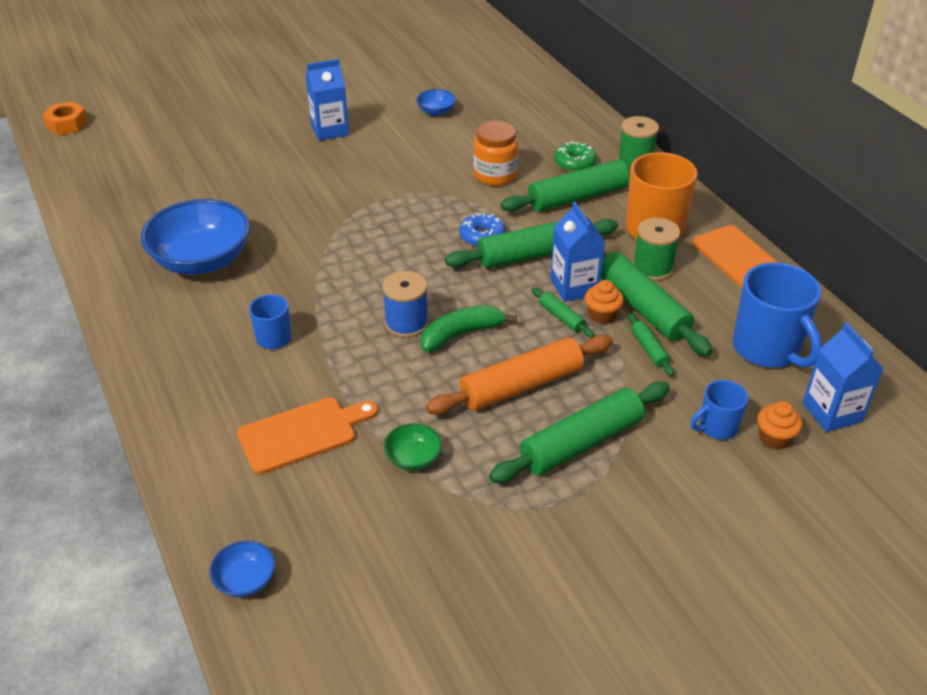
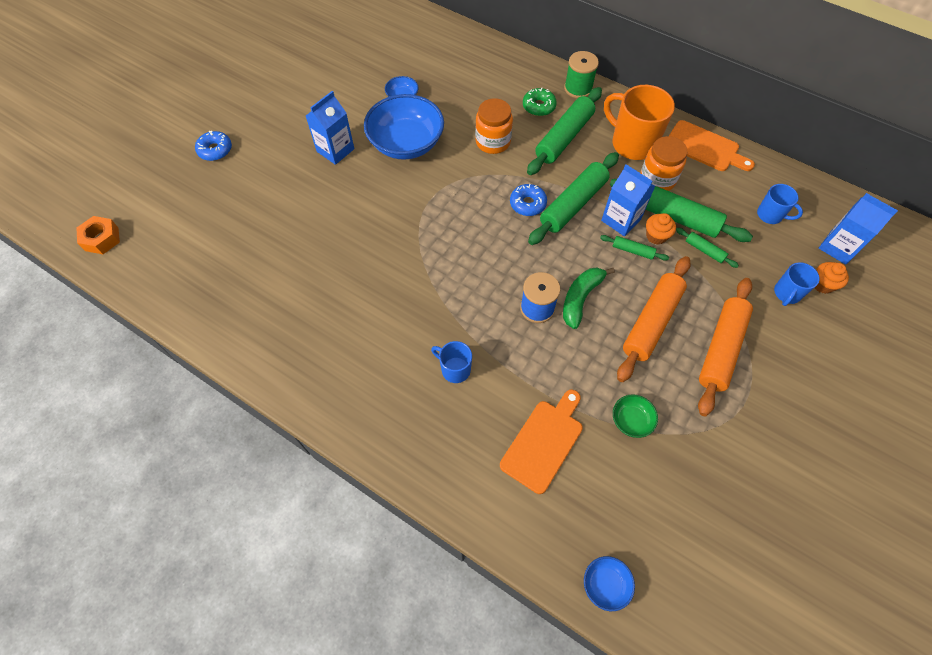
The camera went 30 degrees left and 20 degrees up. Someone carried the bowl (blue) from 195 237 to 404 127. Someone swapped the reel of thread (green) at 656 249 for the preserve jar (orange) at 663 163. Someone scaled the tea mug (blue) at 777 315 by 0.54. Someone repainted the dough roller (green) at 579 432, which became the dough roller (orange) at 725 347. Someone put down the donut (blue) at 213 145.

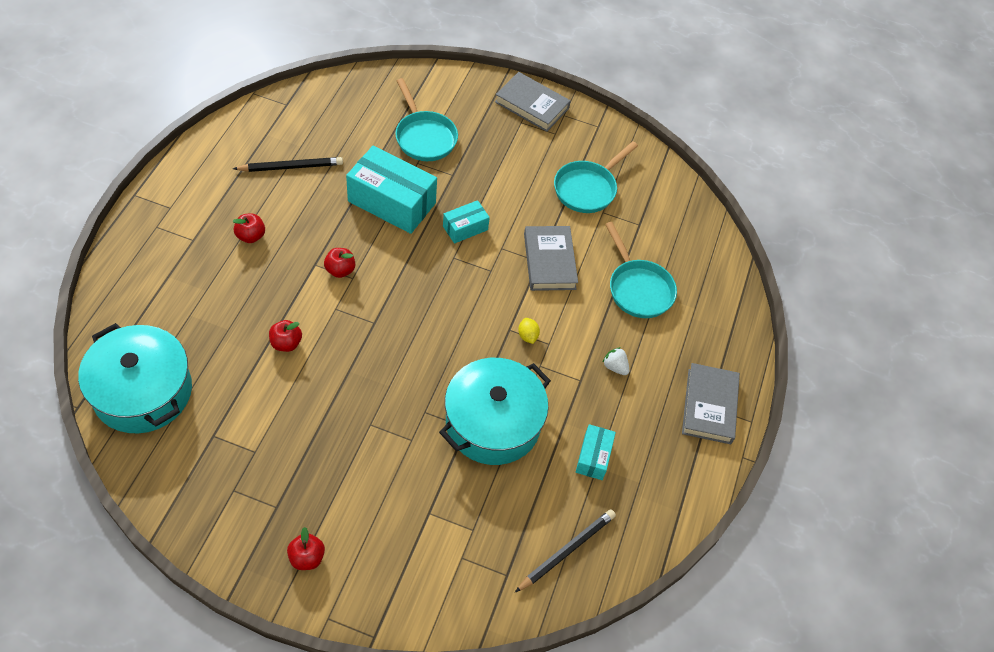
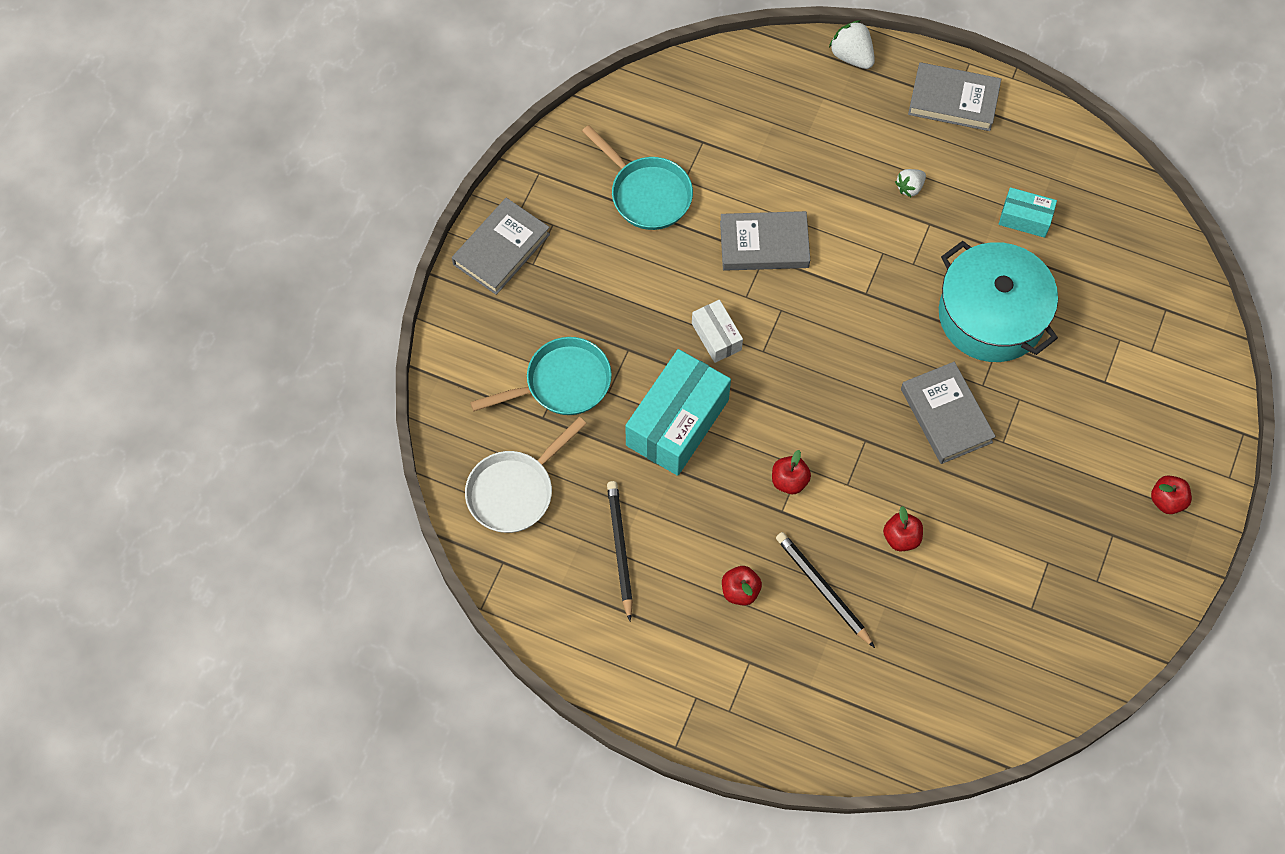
The camera went 80 degrees left and 10 degrees up. Someone repainted the box (aqua) at 466 222, which became the box (white) at 717 331. Someone took away the pan (aqua) at 641 270. Someone took away the toy lemon (yellow) at 529 331. Someone took away the pot (aqua) at 135 378. Someone carried the pencil (black) from 565 550 to 825 590. Someone put down the berry (white) at 852 44. Someone put down the book (grey) at 948 413. Someone put down the pan (white) at 526 475.

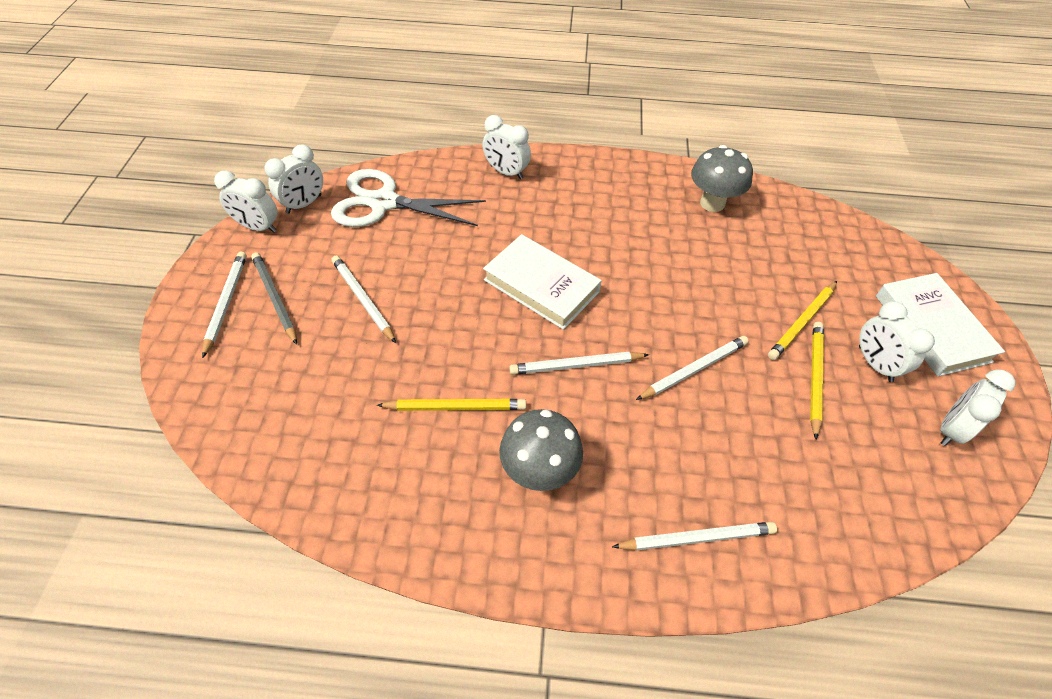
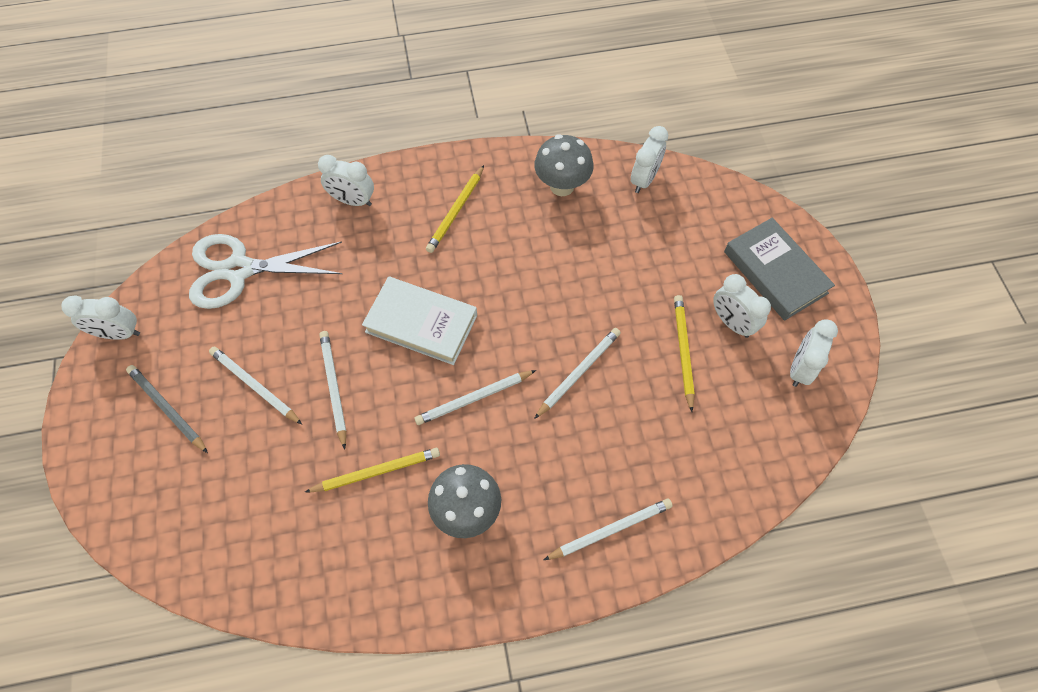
The camera went 15 degrees left and 10 degrees up. Someone carried the bedside clock (white) from 293 179 to 649 159. Someone carried the pencil (white) from 224 305 to 332 390. Someone repainted the book (white) at 940 325, which became the book (grey) at 779 269. Someone carried the pencil (yellow) from 802 320 to 455 209.

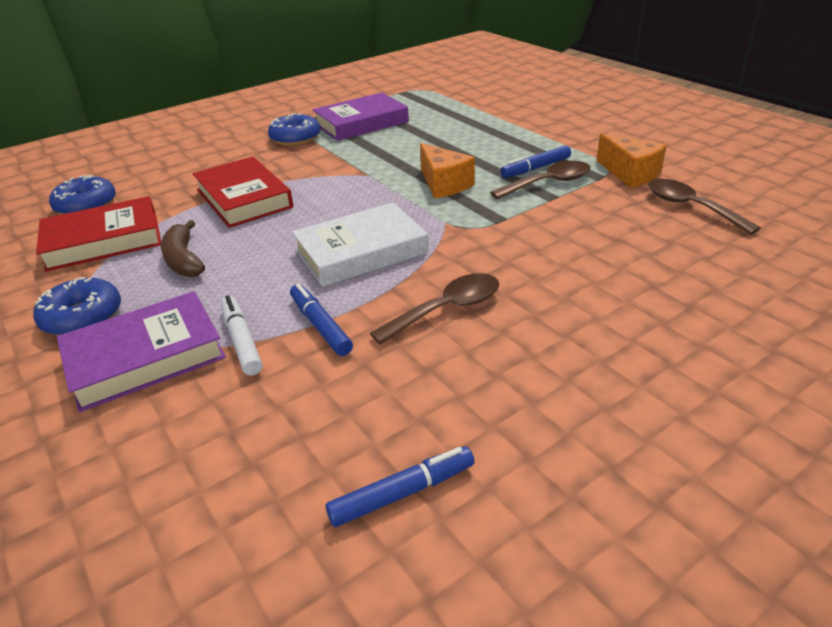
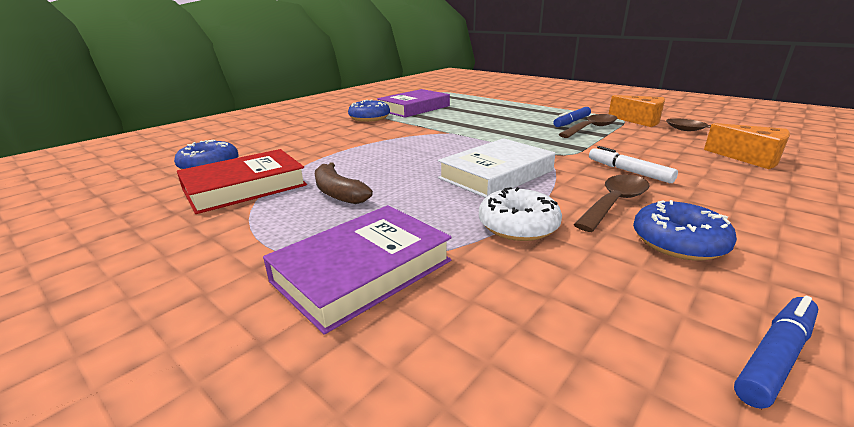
The camera went 15 degrees left and 10 degrees down. Someone carried the piece of cheese (orange) from 447 170 to 747 146. Someone took away the book (crimson) at 243 192. Someone carried the donut (blue) from 77 306 to 685 230. Someone swapped the marker pen (blue) at 321 319 for the donut (white) at 520 214. Someone carried the marker pen (white) from 241 335 to 633 164.

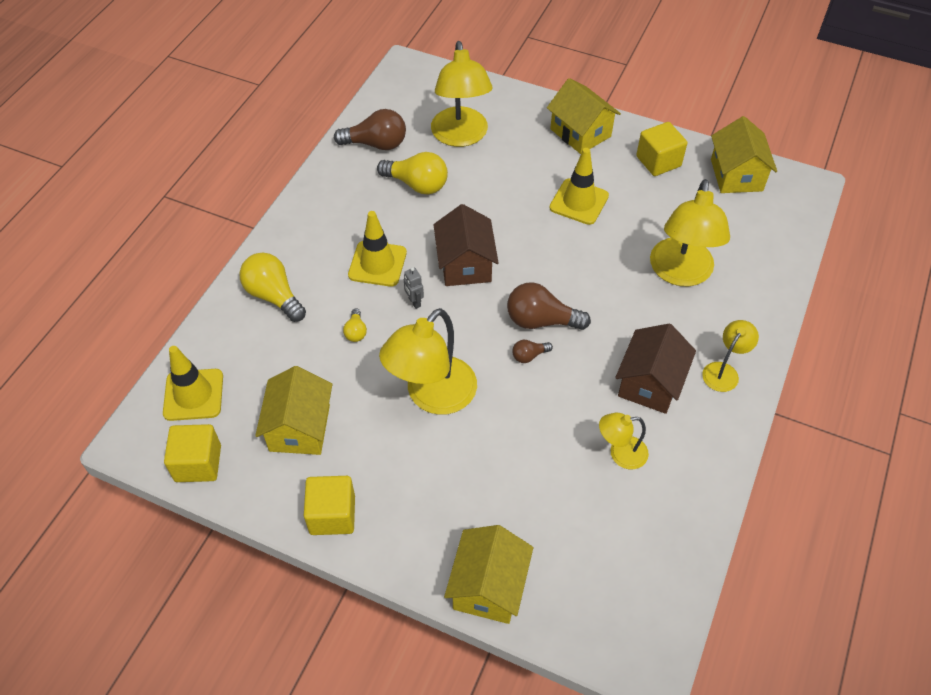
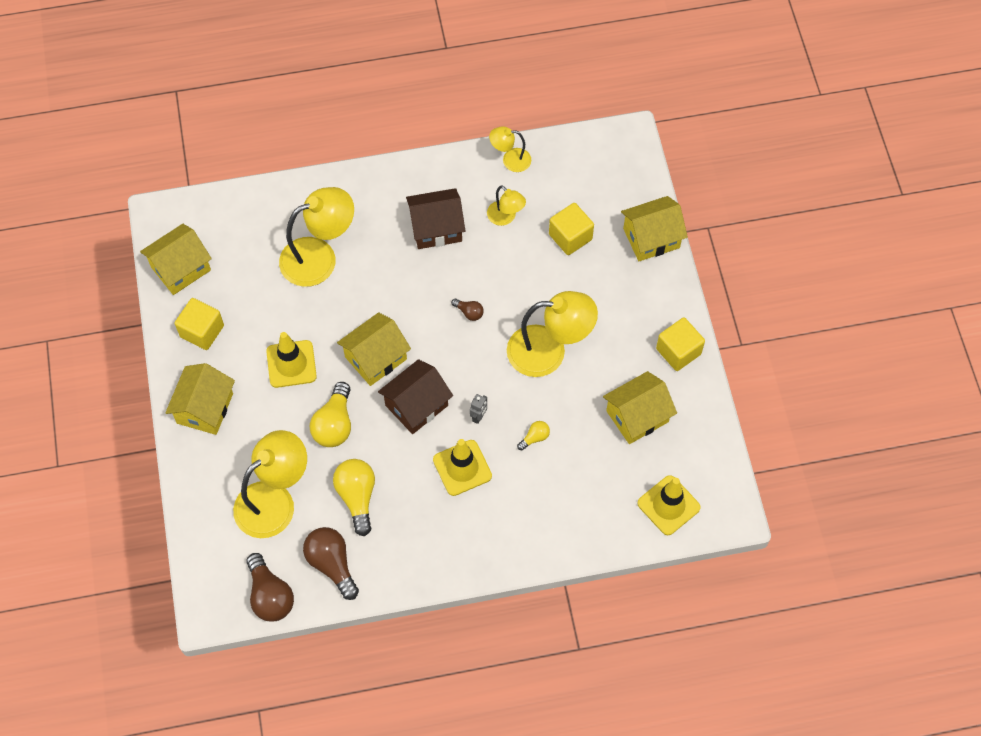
The camera went 125 degrees left and 10 degrees up. Someone carried the light bulb (yellow) from 272 287 to 330 414. Someone carried the light bulb (russet) from 549 306 to 270 587. Someone carried the desk lamp (yellow) from 730 356 to 510 149. Someone carried the block (yellow) from 192 453 to 571 229. Someone put down the toy house (yellow) at 374 349.

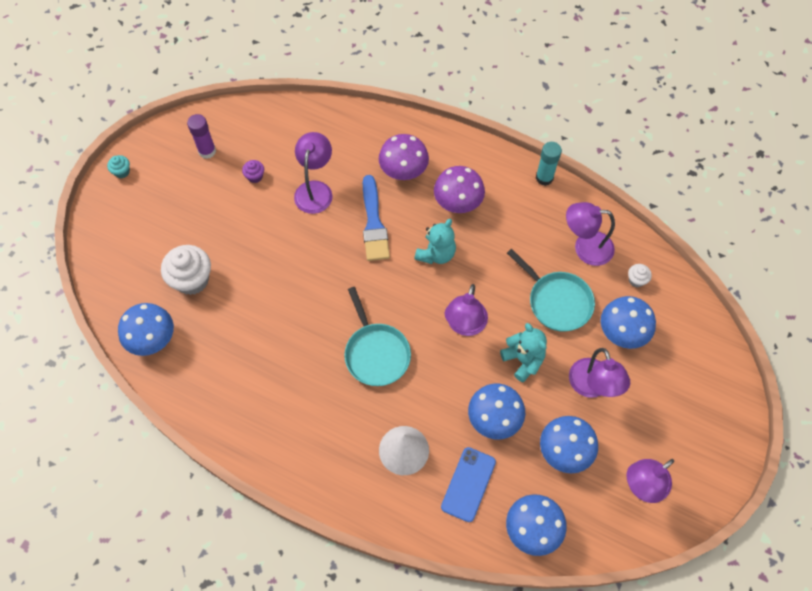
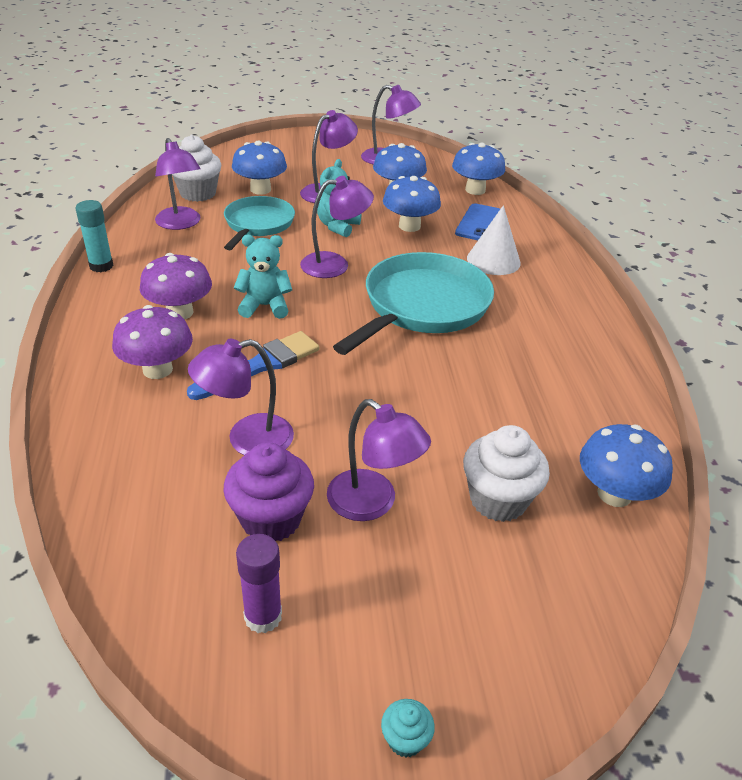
The camera went 125 degrees left and 25 degrees down. Someone scaled the cupcake (royal purple) at 253 171 by 2.10. Someone scaled the cupcake (white) at 640 275 by 2.10. Someone scaled the pan (aqua) at 377 336 by 1.58. Someone rotated the mobile phone (blue) at 468 484 by 60 degrees counterclockwise. Someone put down the desk lamp (royal purple) at 379 460.

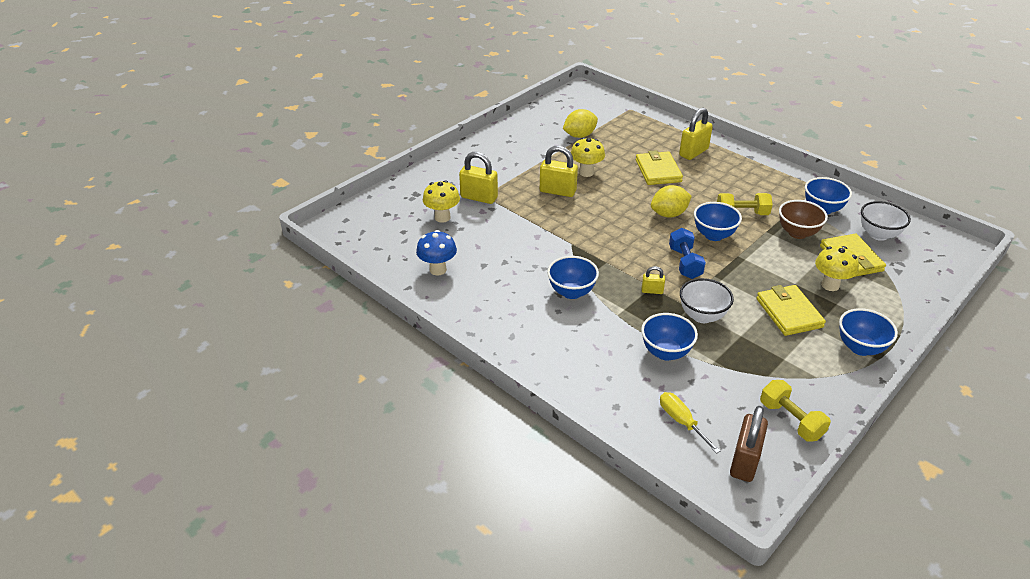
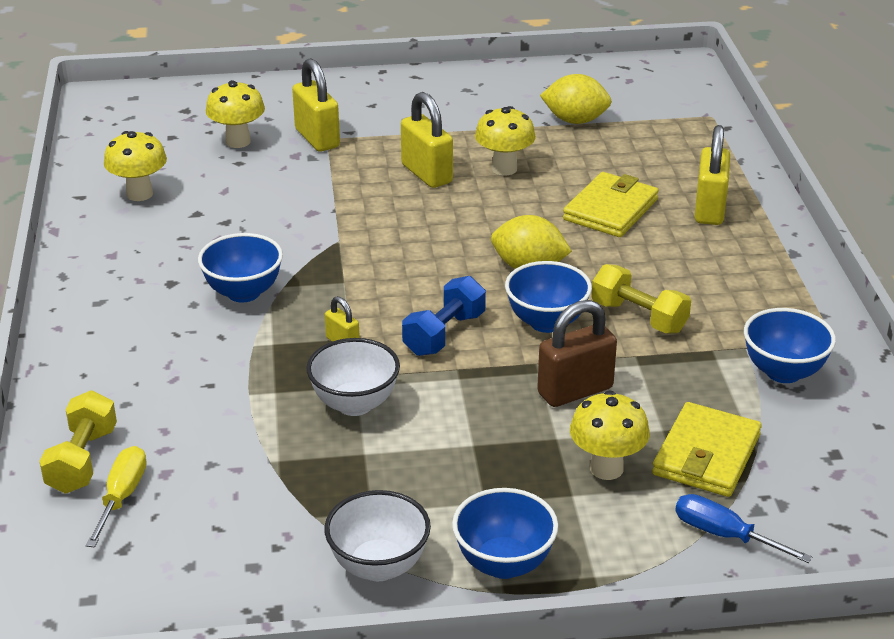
The camera went 40 degrees right and 5 degrees down. Someone rotated the padlock (yellow) at 696 134 by 75 degrees counterclockwise. Someone took away the bowl (russet) at 803 219. Someone carried the bowl (white) from 886 221 to 377 535. Someone repainted the fungus (blue) at 436 253, which became the fungus (yellow) at 135 166. Someone took away the wallet (yellow) at 791 310. Someone took away the bowl (blue) at 669 336. Someone carried the free weight (yellow) from 795 411 to 78 442. Someone carried the padlock (russet) from 749 444 to 577 353. Someone put down the flat screwdriver (blue) at 743 528.

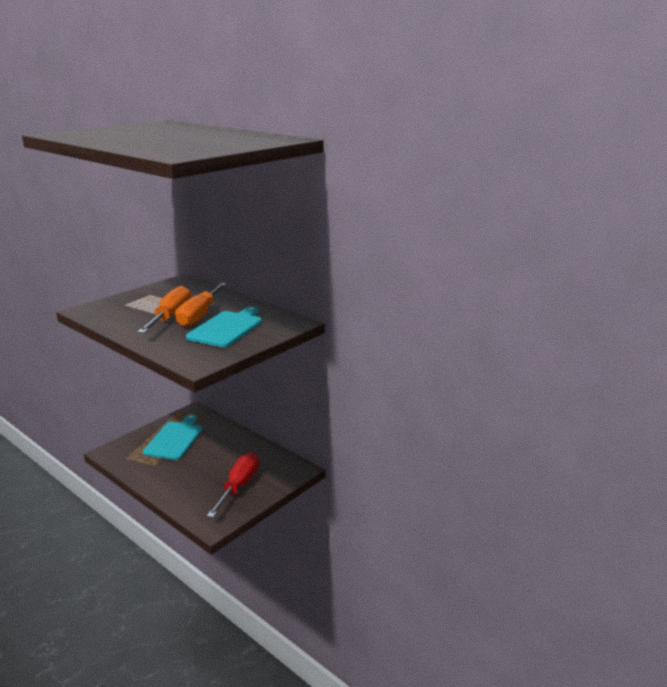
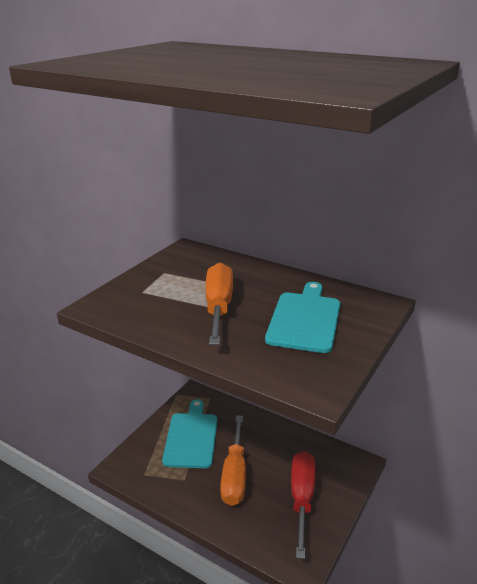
The camera went 10 degrees left and 5 degrees up. Someone carried the flat screwdriver (orange) from 201 305 to 233 460.

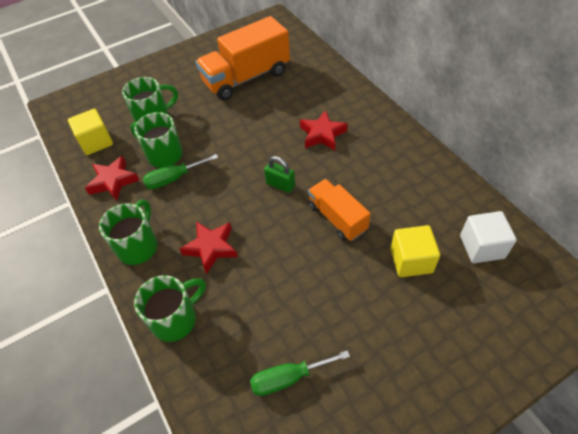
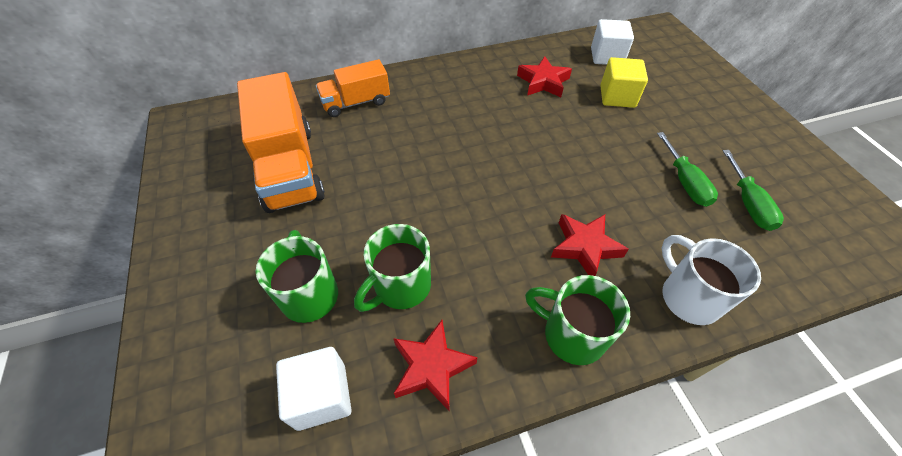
The camera went 80 degrees left and 0 degrees up. Someone repainted the block (yellow) at 90 132, which became the block (white) at 314 389. Someone carried the star (crimson) from 324 130 to 544 76. Someone carried the flat screwdriver (green) from 180 171 to 687 169. Someone took away the padlock (green) at 279 174. Someone carried the truck (orange) from 339 210 to 353 88. Someone repainted the tea mug (green) at 170 308, which became the tea mug (white) at 711 280.

